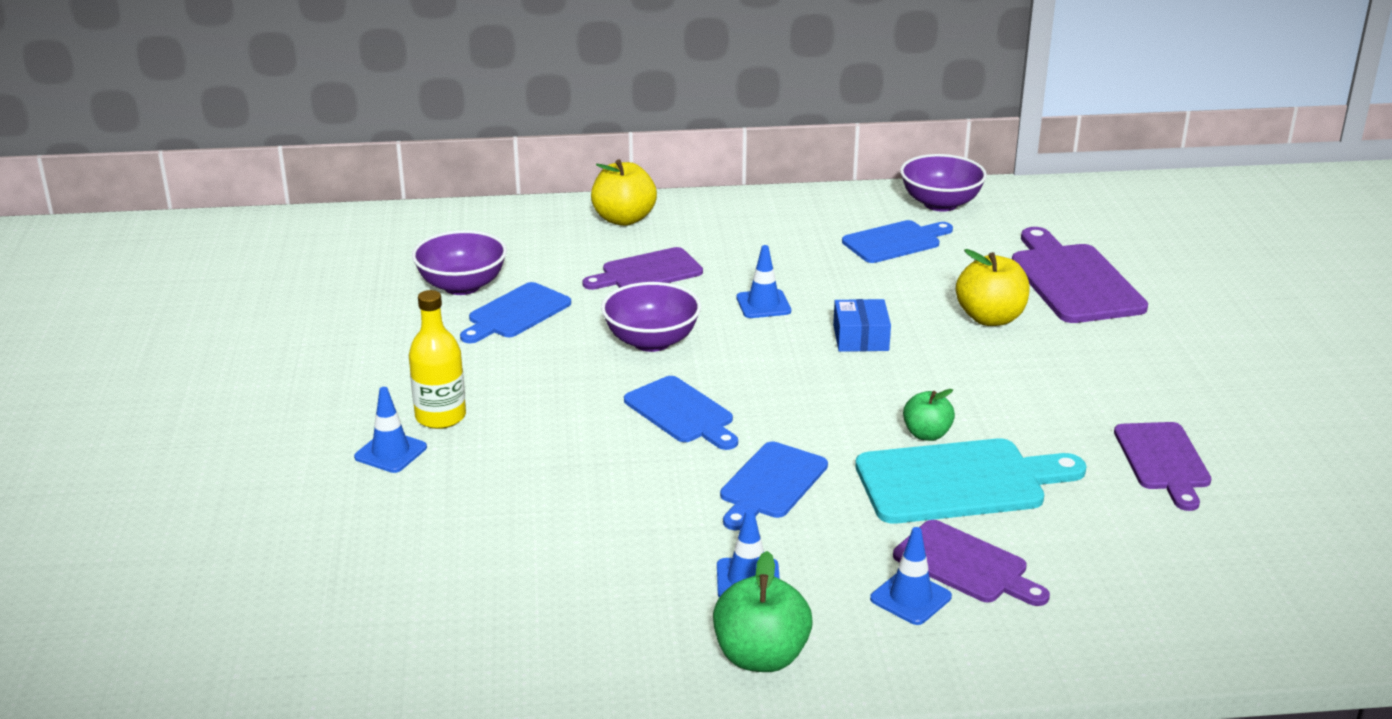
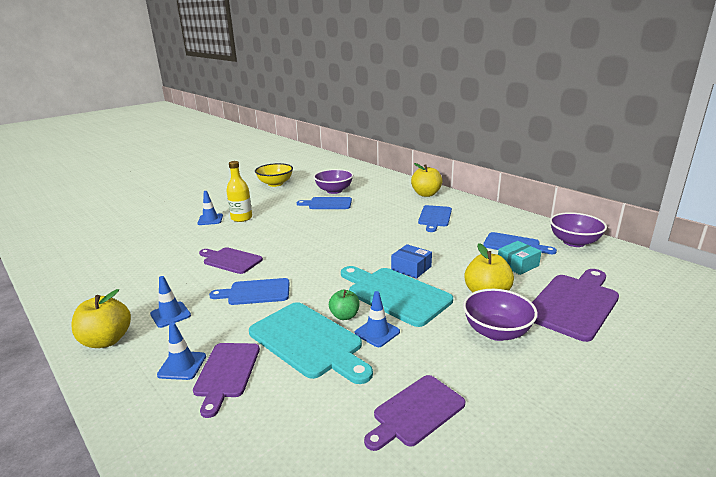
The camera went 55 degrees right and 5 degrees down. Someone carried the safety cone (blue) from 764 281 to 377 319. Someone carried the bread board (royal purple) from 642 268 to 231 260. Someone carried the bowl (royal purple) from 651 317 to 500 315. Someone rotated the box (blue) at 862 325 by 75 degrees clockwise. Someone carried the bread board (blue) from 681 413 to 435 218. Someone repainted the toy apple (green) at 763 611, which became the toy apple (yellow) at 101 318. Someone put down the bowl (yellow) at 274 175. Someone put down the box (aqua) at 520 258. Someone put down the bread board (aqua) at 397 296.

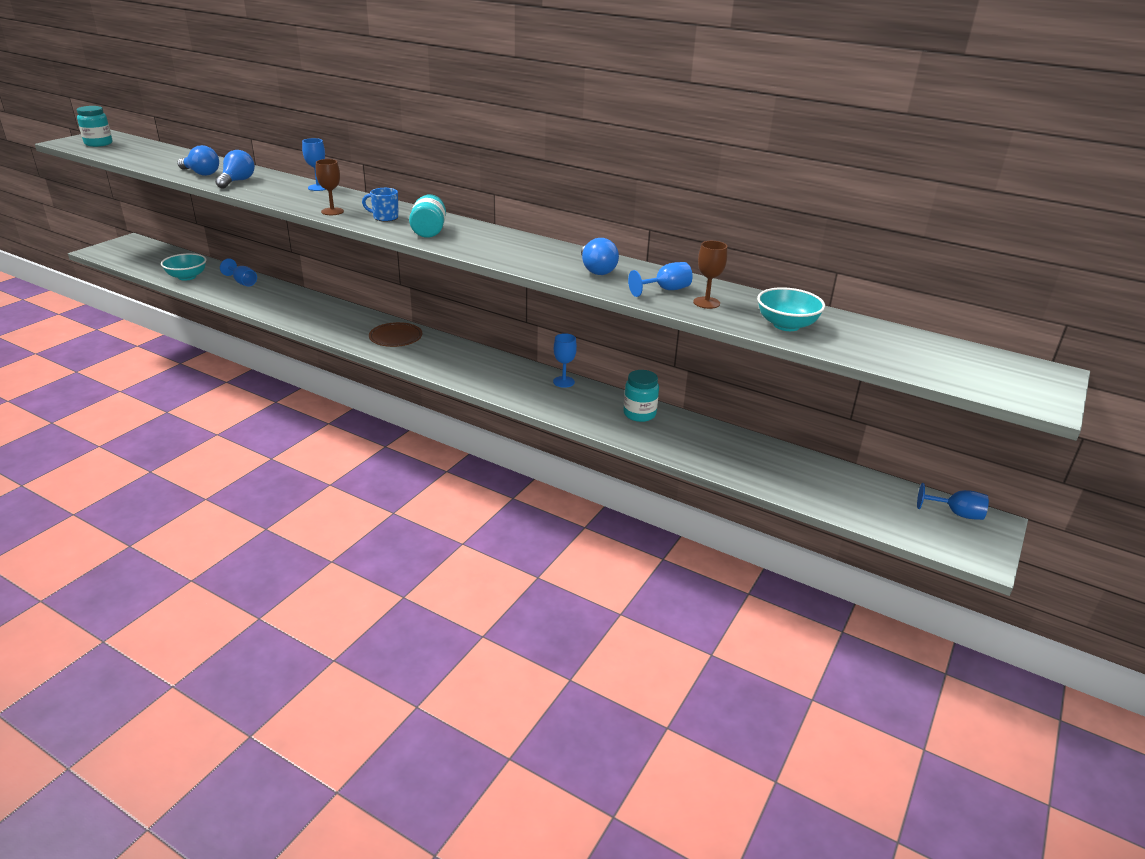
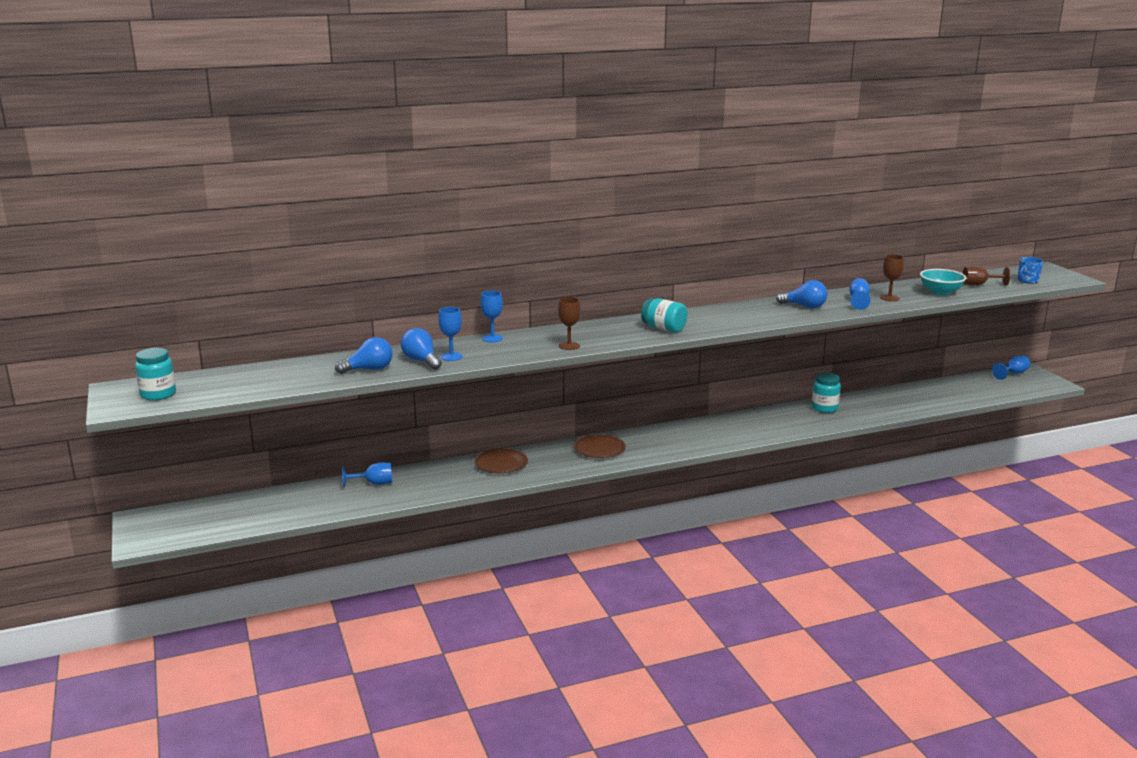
The camera went 50 degrees left and 10 degrees down. Someone carried the tea mug (blue) from 380 205 to 1030 270. Someone took away the bowl (aqua) at 184 267. Someone carried the chalice (blue) from 565 360 to 450 334. Someone put down the chalice (russet) at 986 276. Someone put down the flat dish (russet) at 501 461.

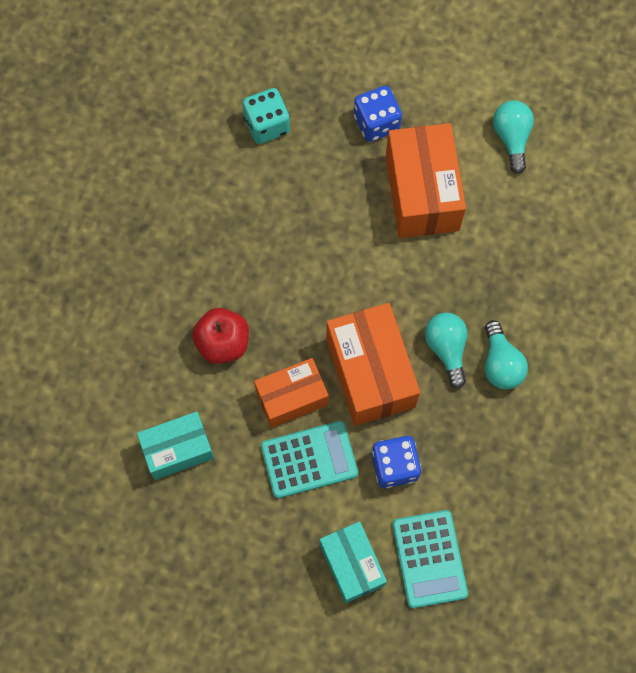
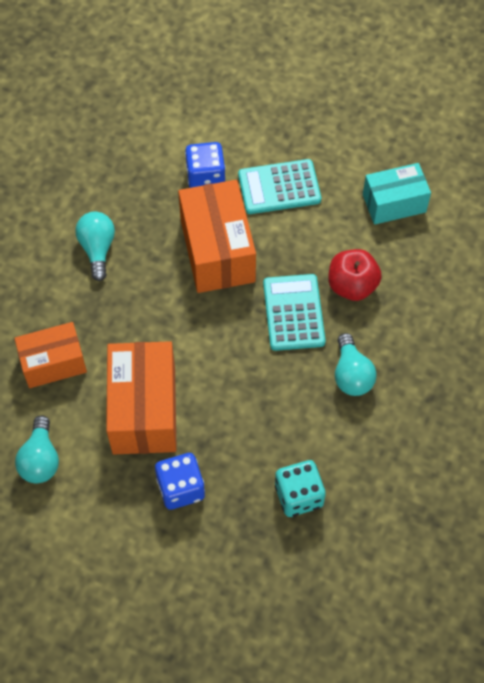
The camera went 175 degrees left and 10 degrees down. Someone carried the light bulb (aqua) from 446 351 to 356 364. Someone carried the box (orange) from 291 393 to 50 355. Someone carried the adding machine (aqua) from 430 559 to 294 312. Someone took away the box (aqua) at 353 562.

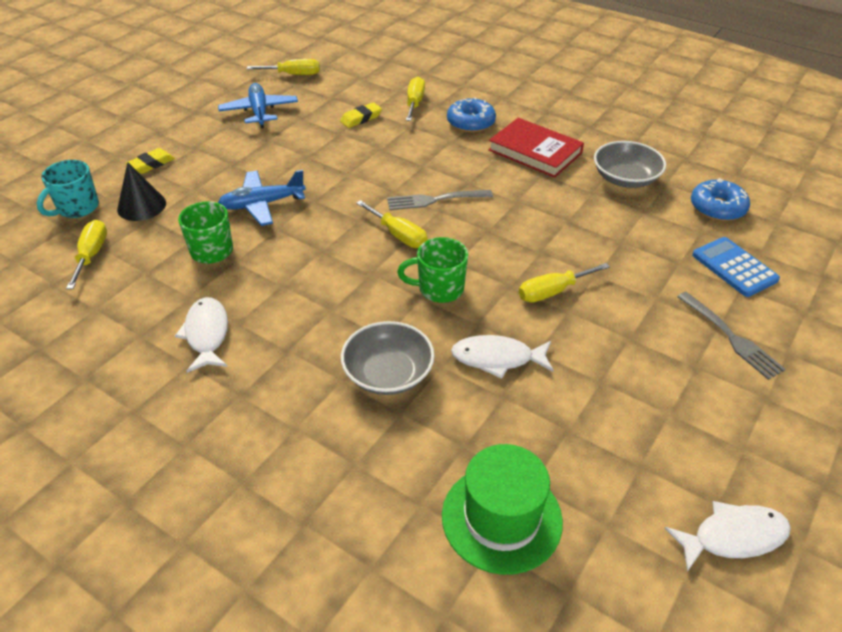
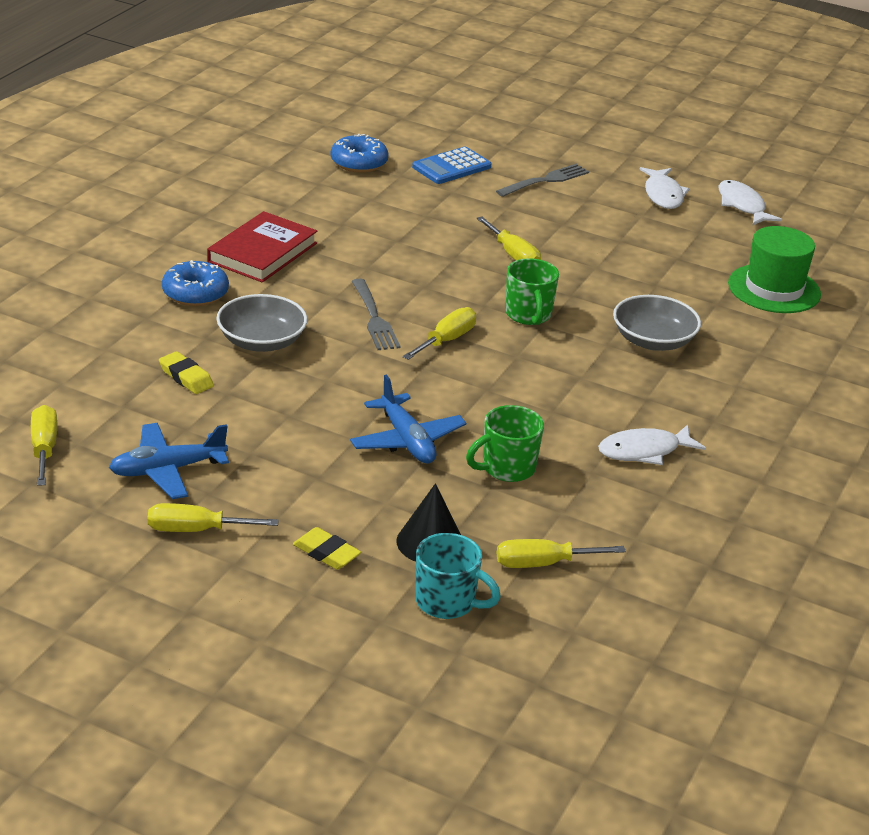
The camera went 100 degrees left and 10 degrees down. Someone carried the flat screwdriver (yellow) from 415 99 to 213 517. Someone carried the bowl (grey) from 630 164 to 262 323. Someone carried the fish figure (white) from 502 357 to 664 188.

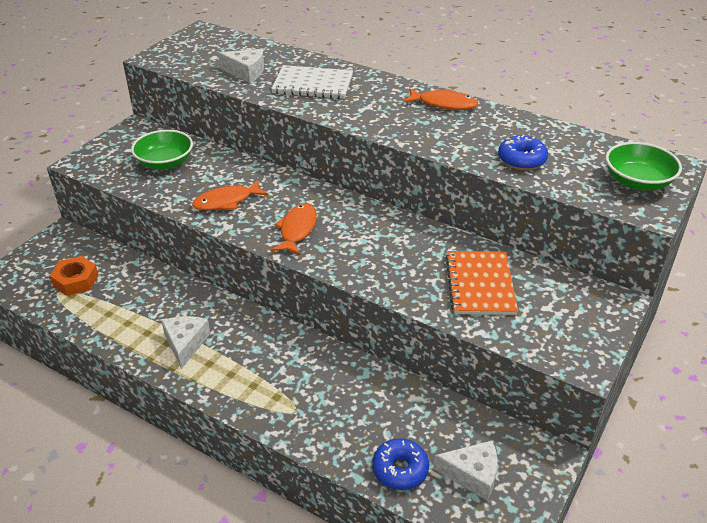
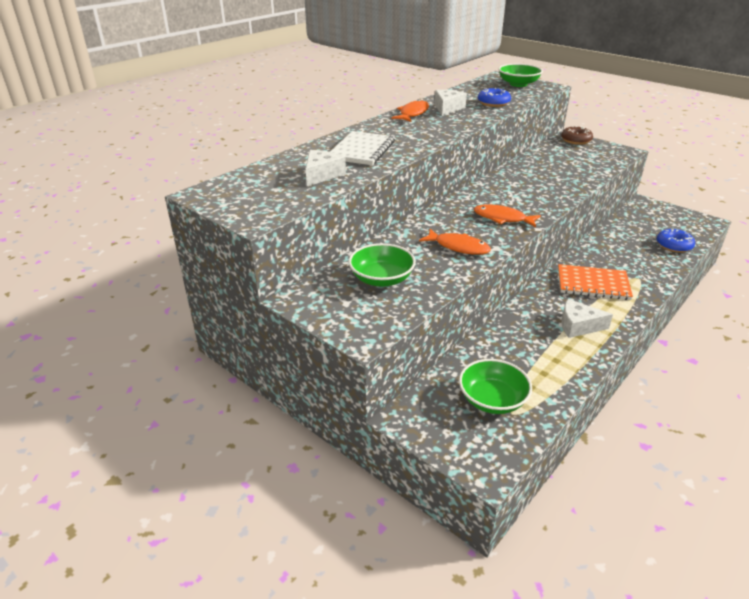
The camera went 80 degrees left and 5 degrees down. Someone rotated the fish figure (orange) at 230 195 by 45 degrees counterclockwise. Someone carried the notepad (orange) from 482 283 to 595 282. Someone swapped the hexagon nut (orange) at 74 276 for the bowl (green) at 495 386. Someone carried the piece of cheese (white) from 466 471 to 451 103. Someone put down the donut (russet) at 577 135.

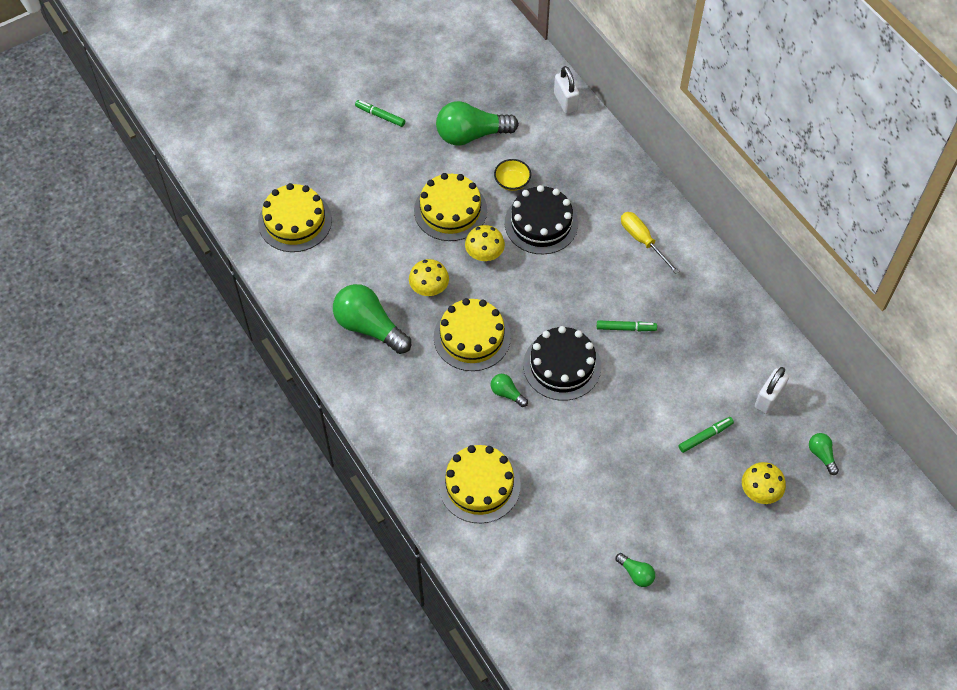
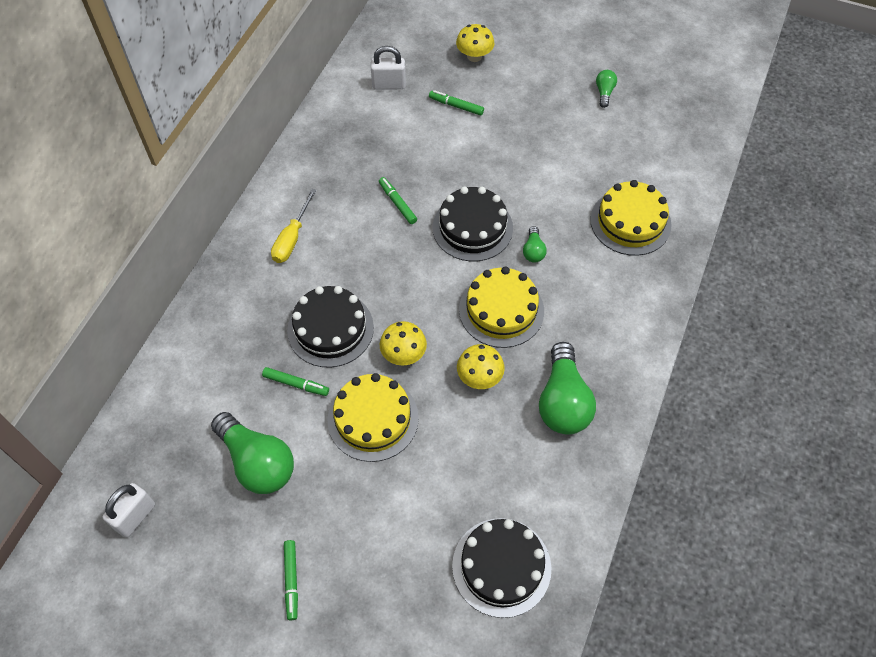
The camera went 125 degrees left and 0 degrees up. Someone carried the padlock (white) from 566 90 to 129 510. Someone swapped the bowl (yellow) at 512 175 for the marker pen (green) at 295 381. Someone repainted the layer cake (yellow) at 295 217, which became the layer cake (black) at 501 568. Someone took away the light bulb (green) at 824 454.

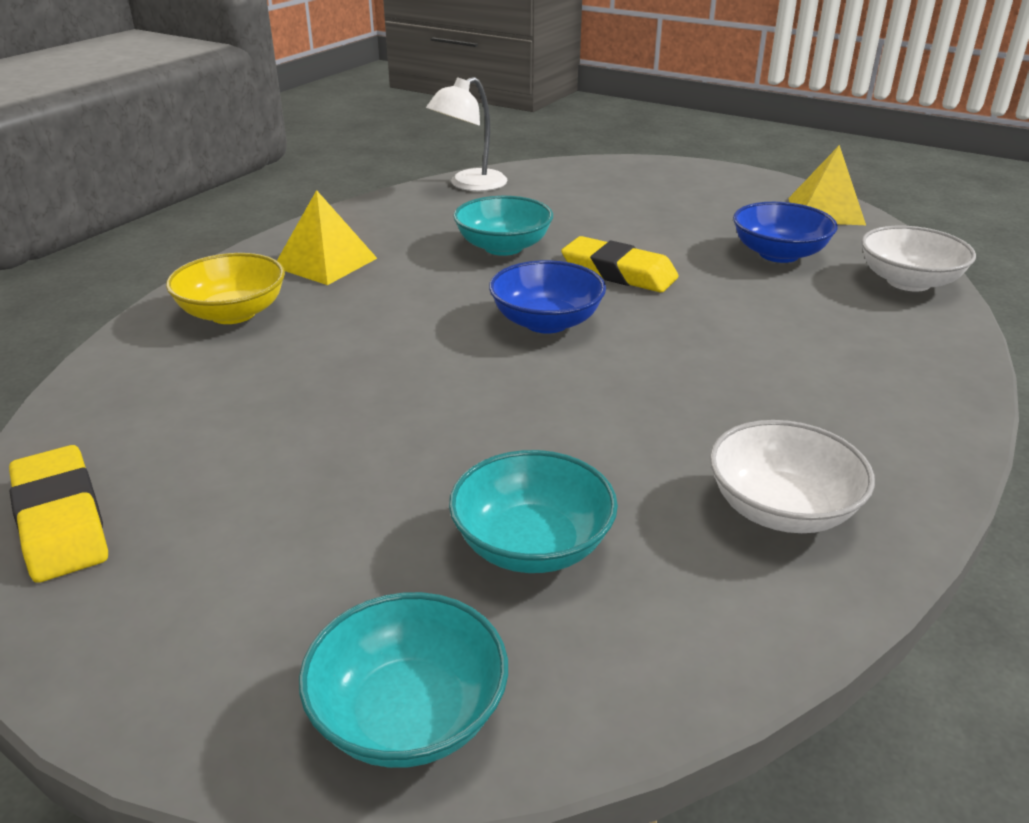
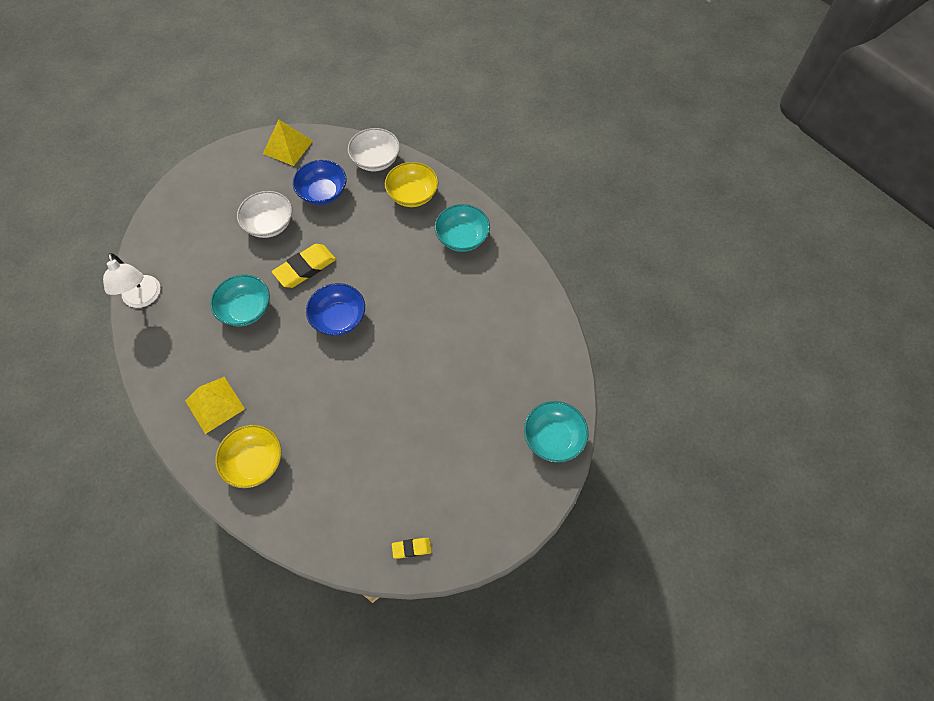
The camera went 70 degrees left and 30 degrees up. Someone carried the bowl (white) from 792 476 to 264 214. Someone scaled the pencil eraser (yellow) at 58 514 by 0.52. Someone carried the bowl (aqua) from 533 511 to 462 228. Someone put down the bowl (yellow) at 411 184.

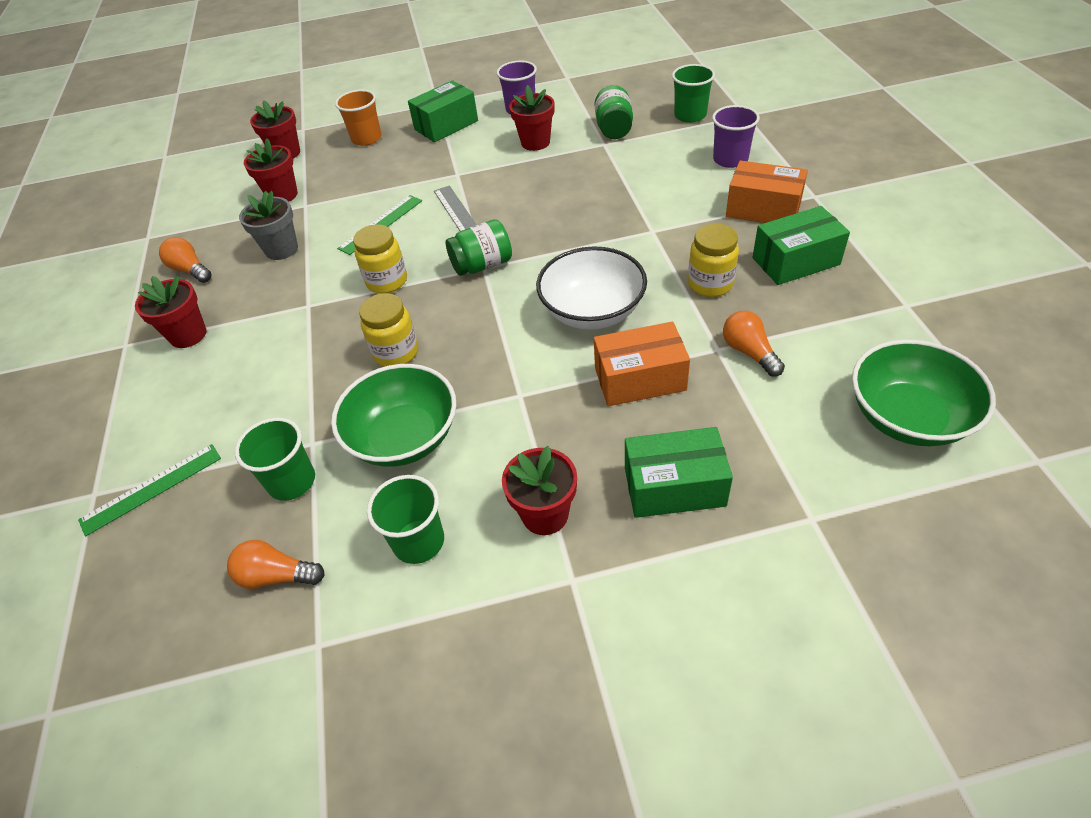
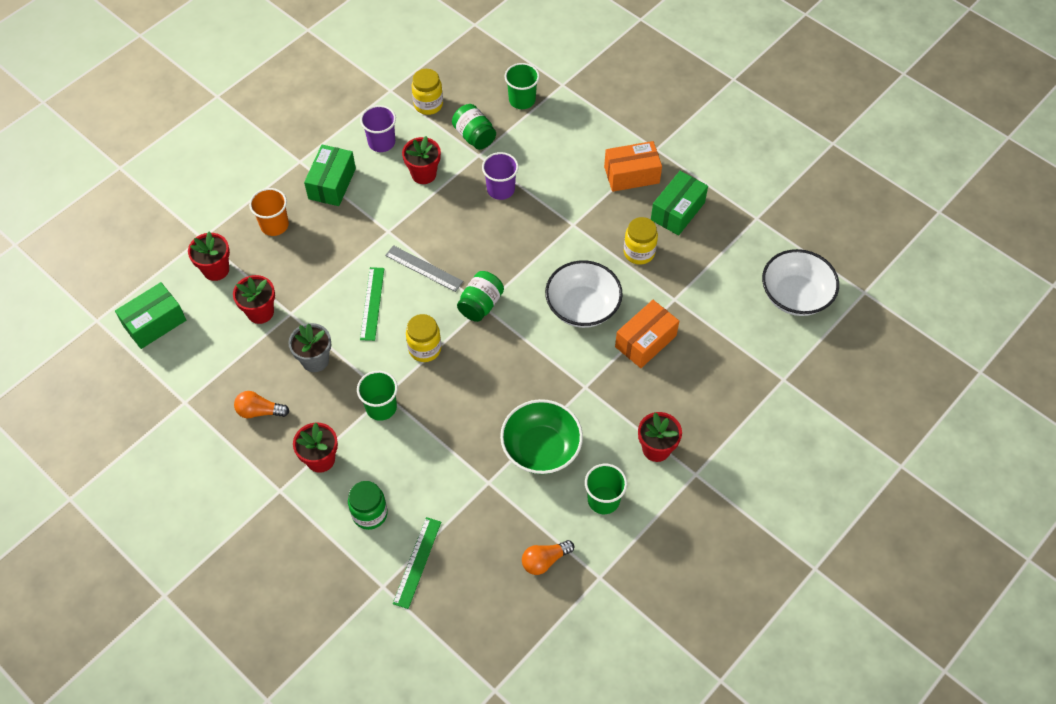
The camera went 40 degrees left and 10 degrees up. Someone carried the cup (royal purple) from 736 136 to 500 176. Someone carried the preserve jar (yellow) from 388 330 to 427 92. Someone took away the light bulb (orange) at 754 344. Someone repainted the bowl (green) at 924 393, which became the bowl (white) at 800 282. Someone carried the cup (green) from 275 459 to 377 396. Someone carried the box (green) from 679 472 to 150 315. Someone put down the preserve jar (green) at 368 505.

